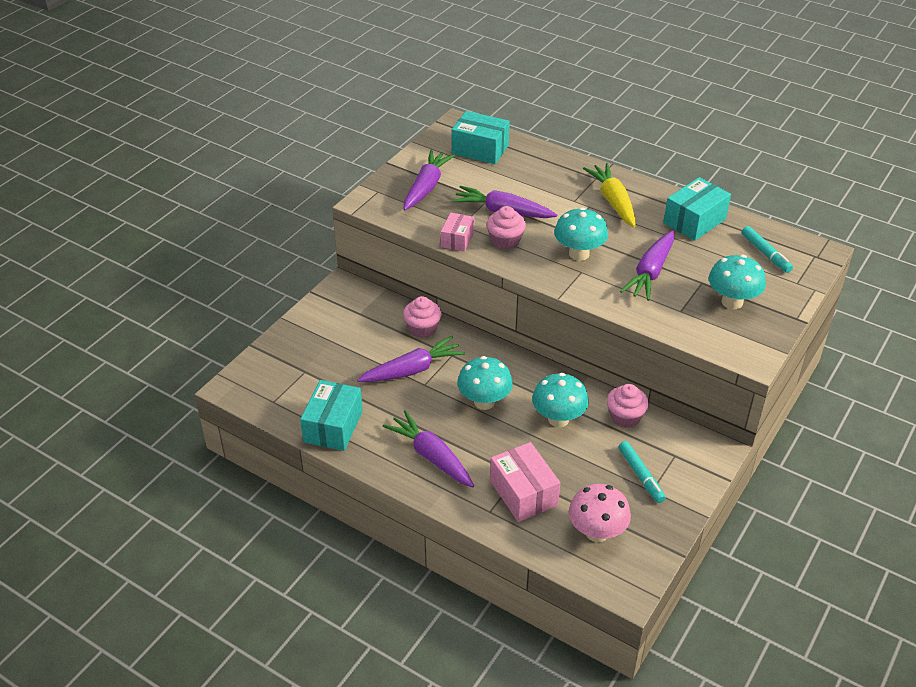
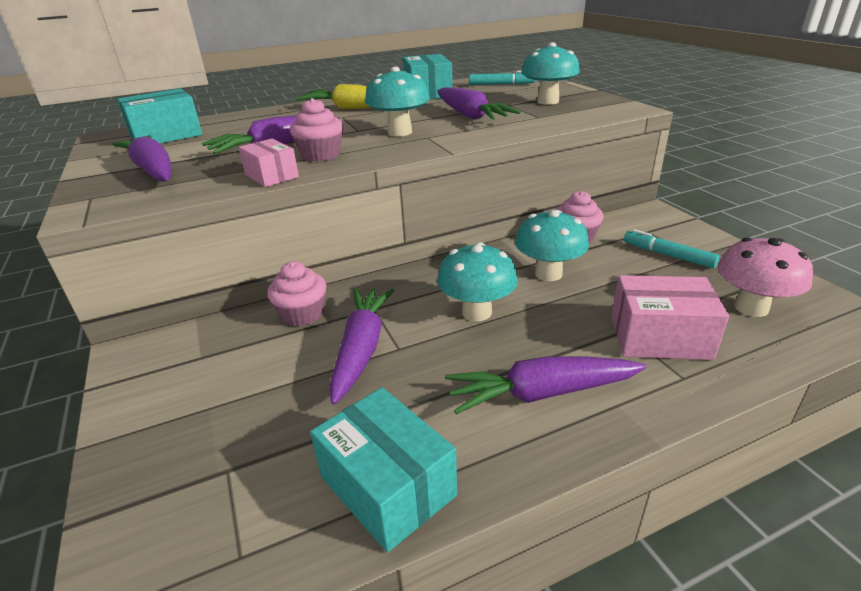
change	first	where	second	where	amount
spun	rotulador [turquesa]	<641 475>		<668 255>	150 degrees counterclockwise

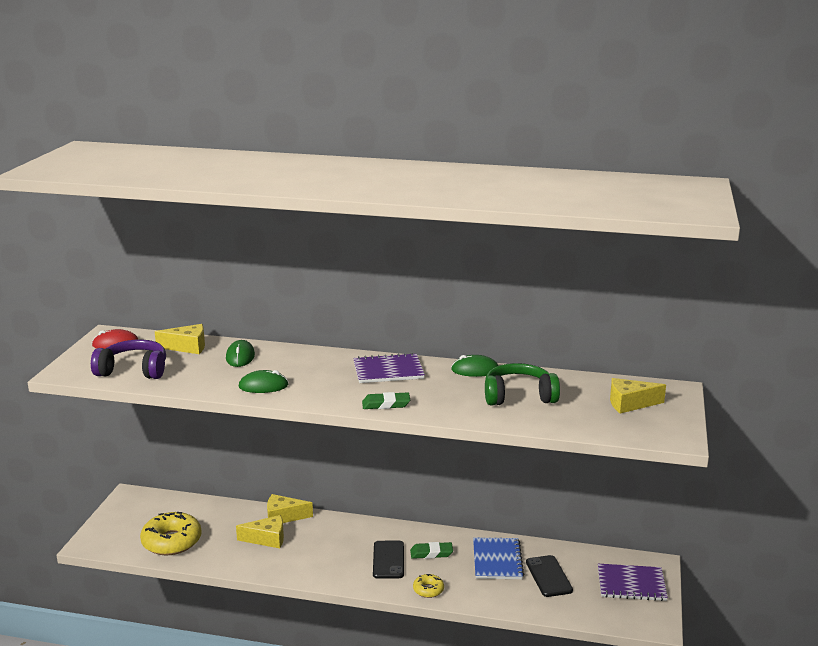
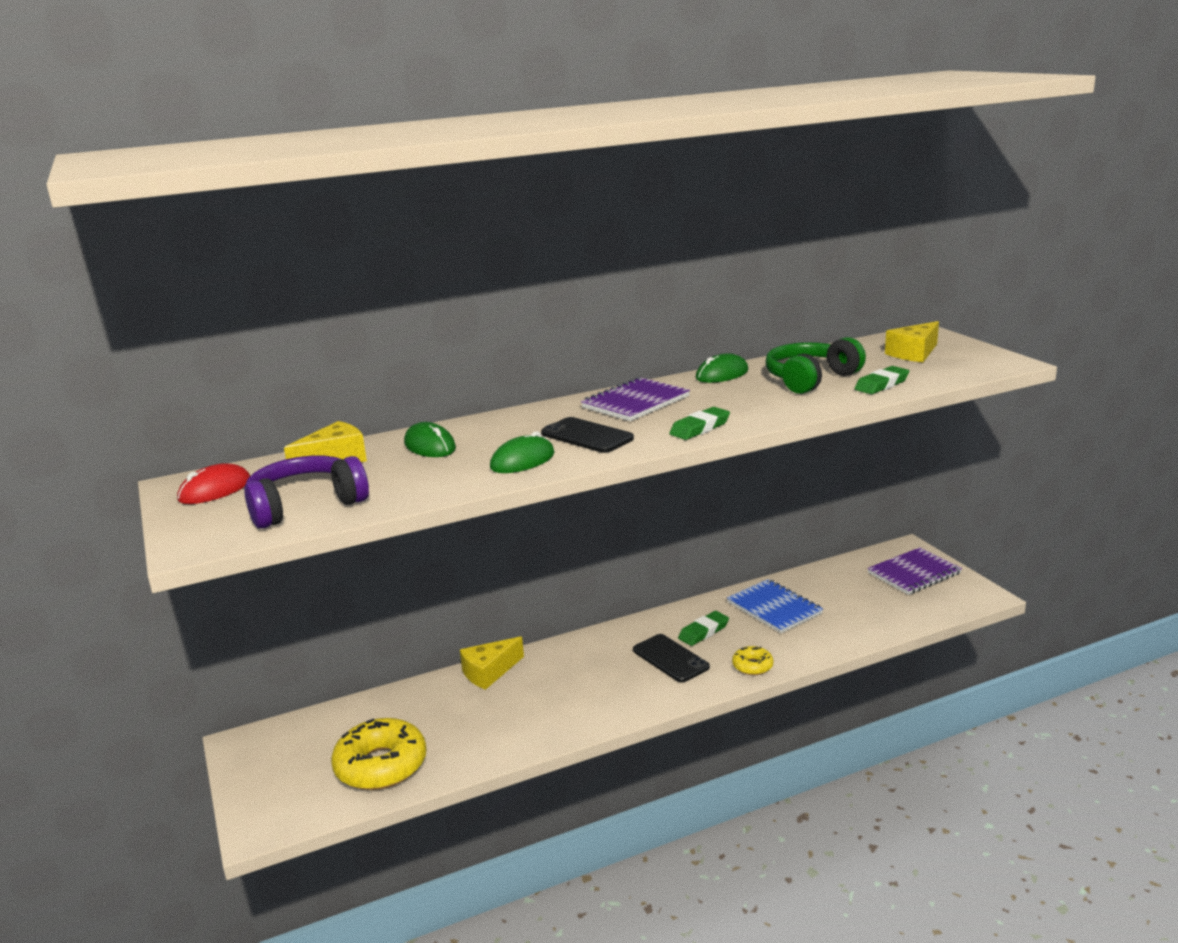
change	first	where	second	where	amount
missing	queso [amarillo]	<267 539>			
relocated	móvil [negro]	<548 576>		<587 436>	
appeared			goma de borrar [verde]	<881 385>	

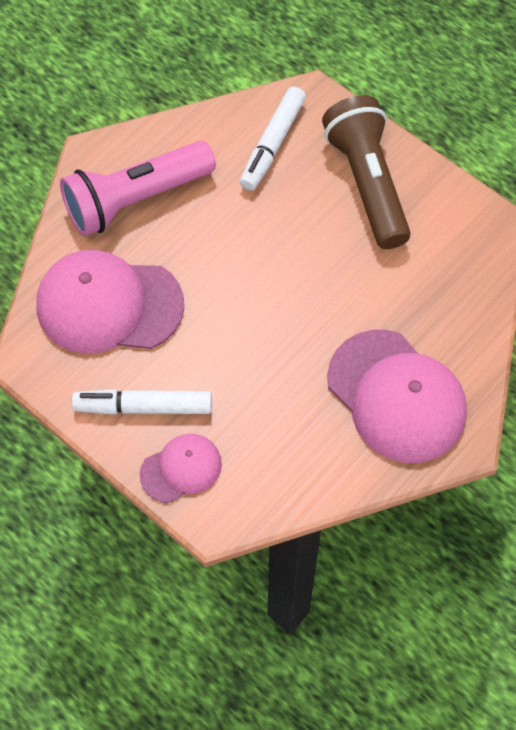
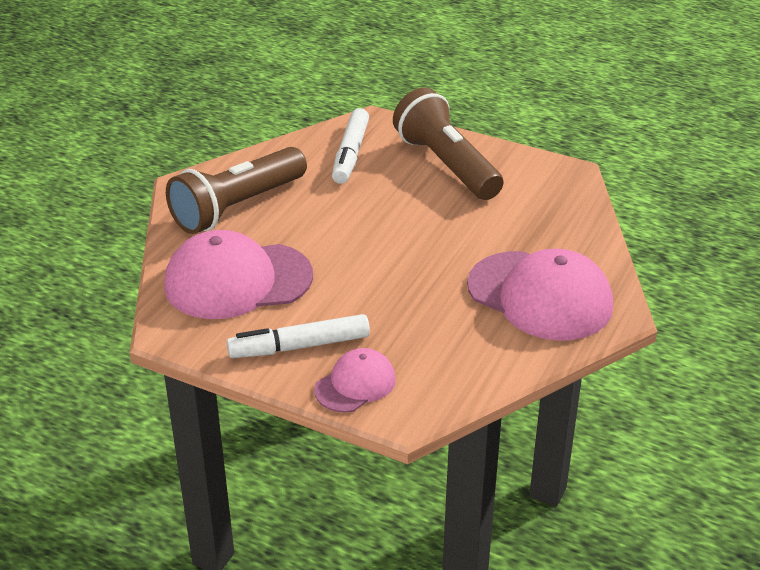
change	first	where	second	where	amount
colour	lámpara de mano [rosa]	<136 200>	lámpara de mano [marrón]	<237 207>	

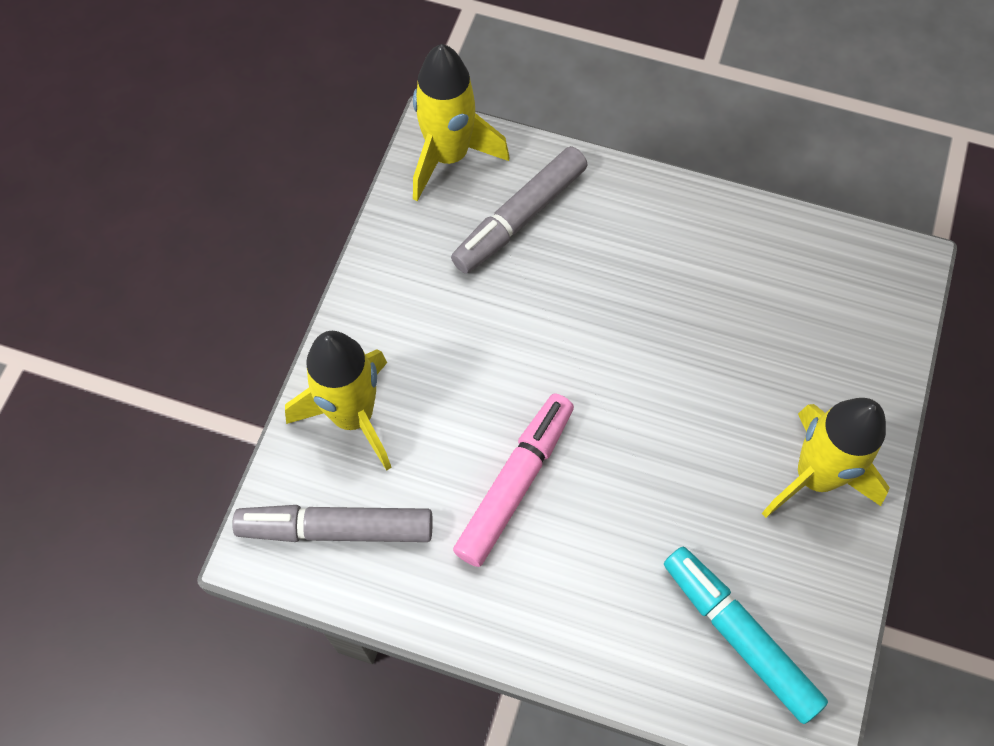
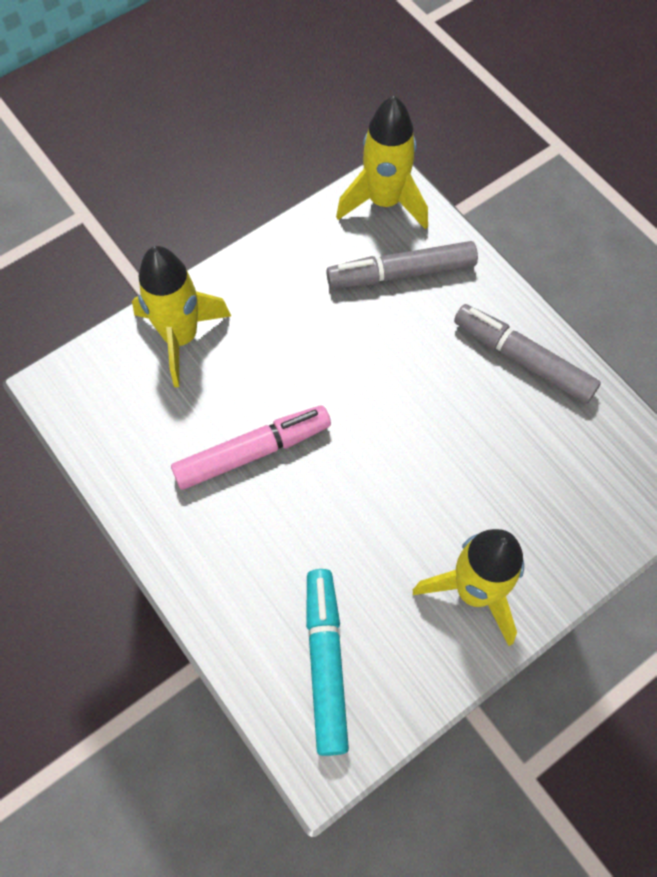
change	first	where	second	where	amount
relocated	rotulador [gris]	<336 529>		<523 359>	

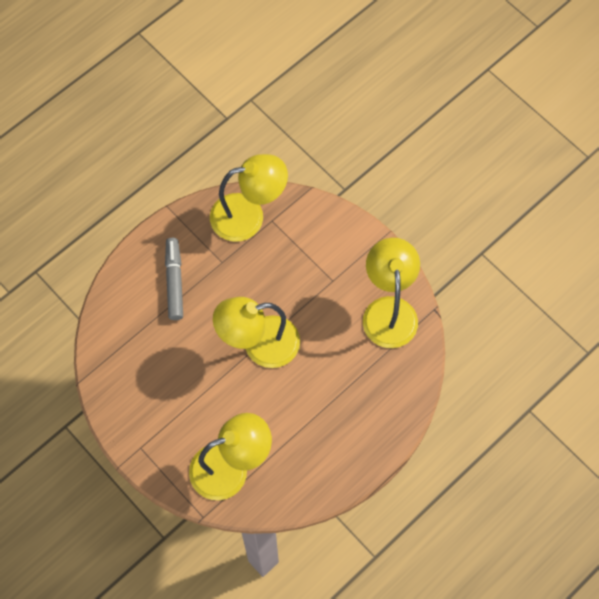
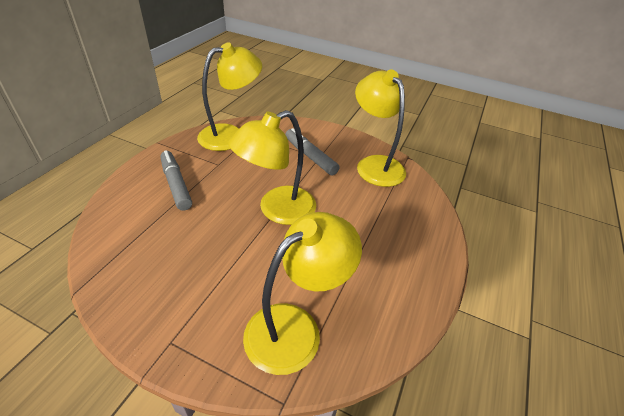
change	first	where	second	where	amount
appeared			rotulador [gris]	<310 156>	

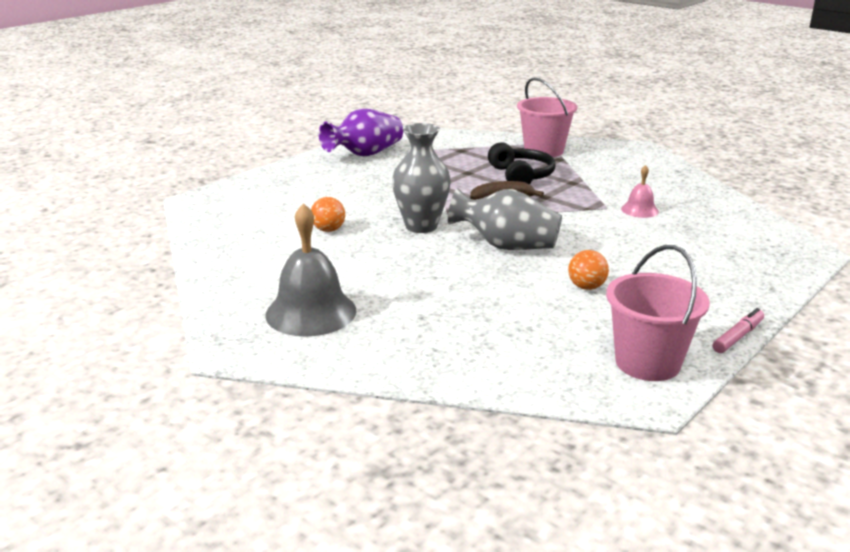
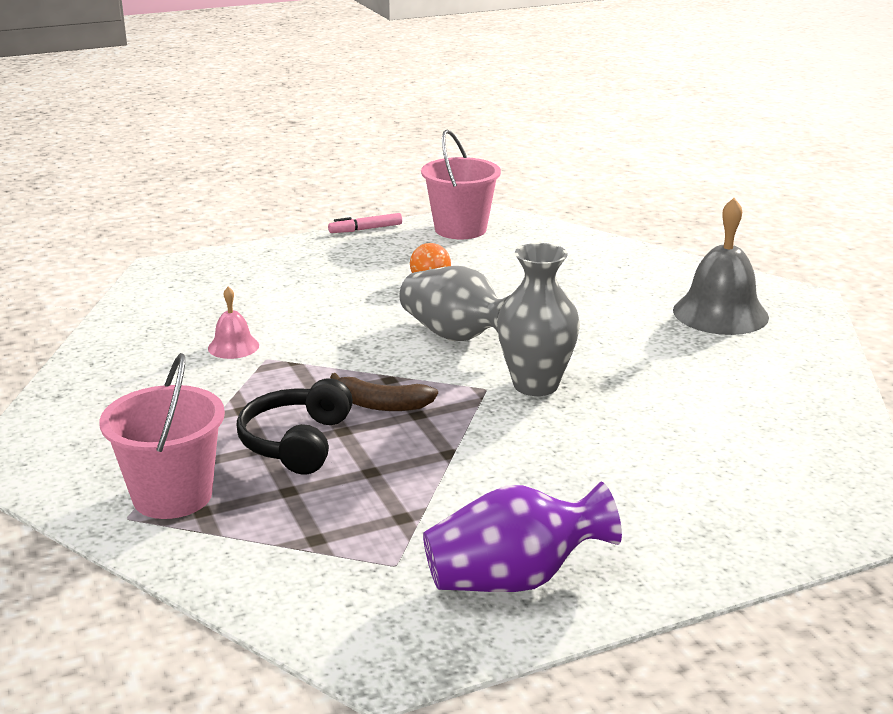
change	first	where	second	where	amount
missing	pelota [naranja]	<328 230>			

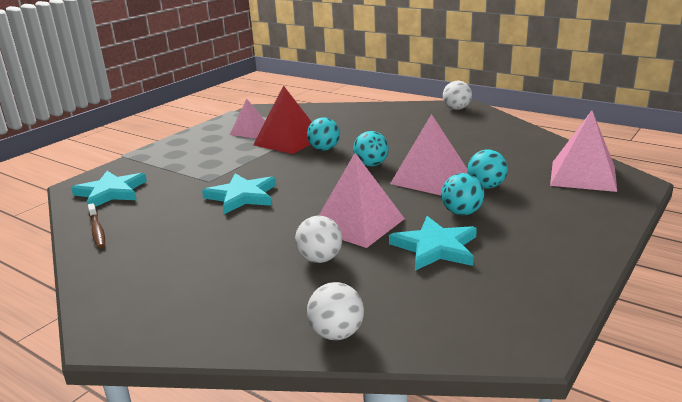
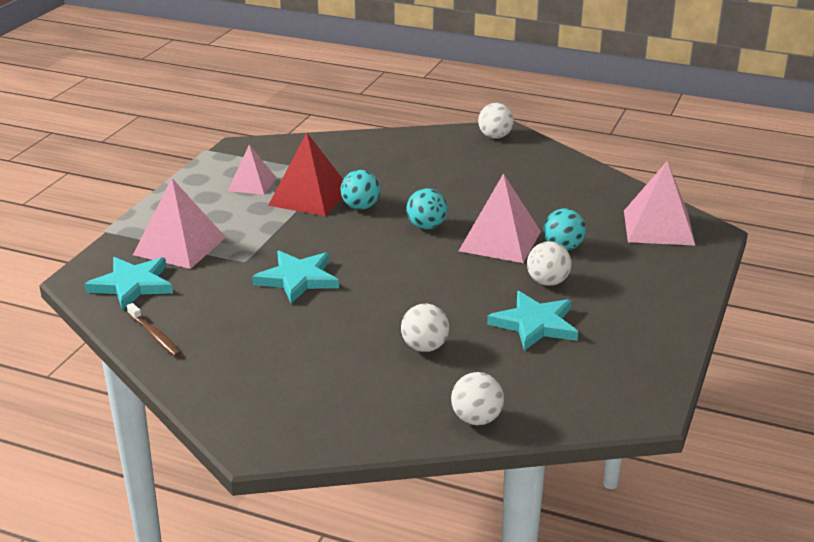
change	first	where	second	where	amount
relocated	pirámide [rosa]	<357 224>		<179 246>	
colour	pelota [turquesa]	<461 213>	pelota [blanco]	<547 282>	

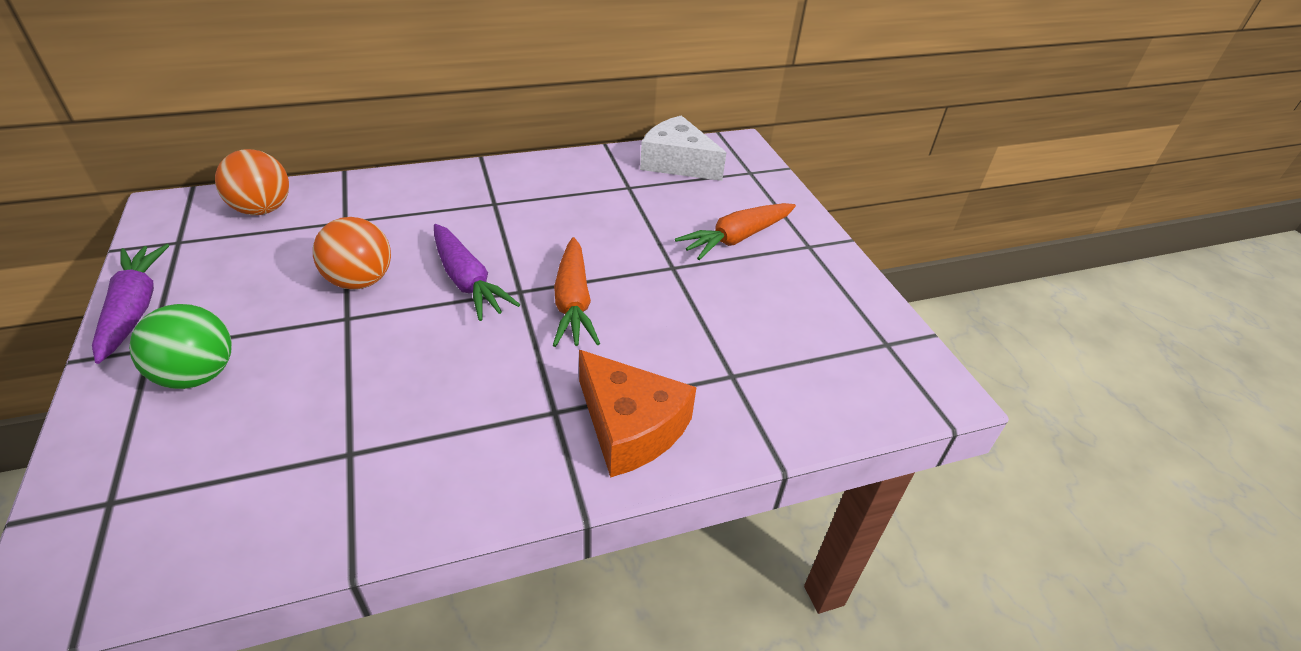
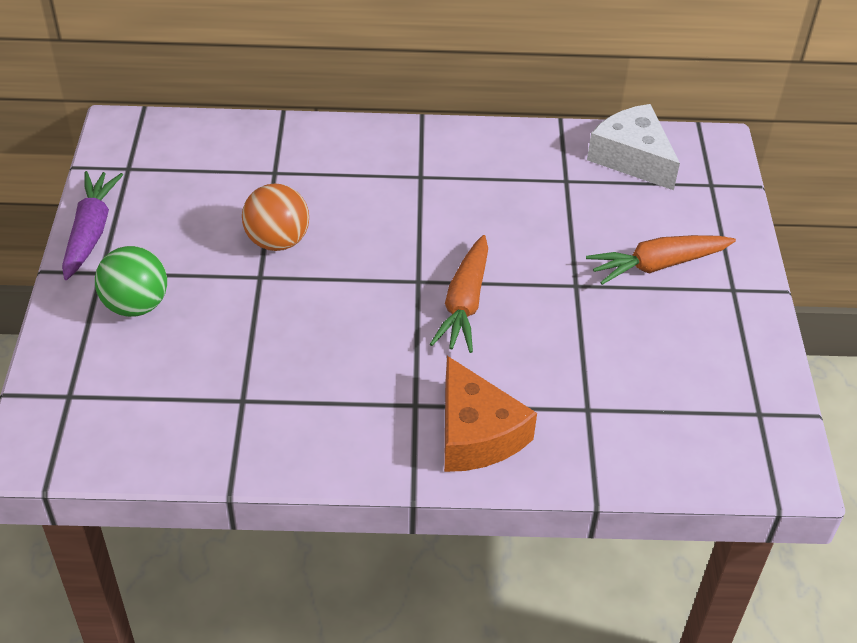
change	first	where	second	where	amount
missing	pelota [naranja]	<263 209>			
missing	zanahoria [morado]	<467 281>			

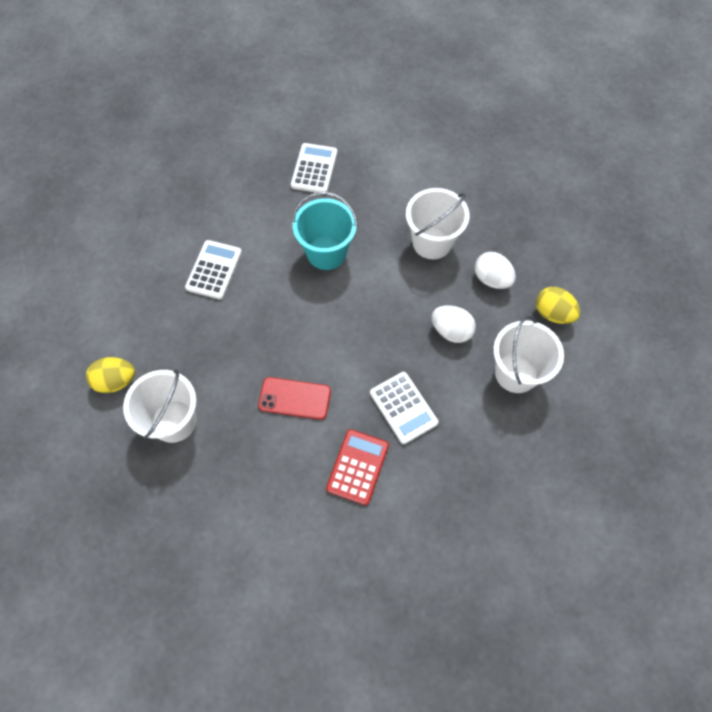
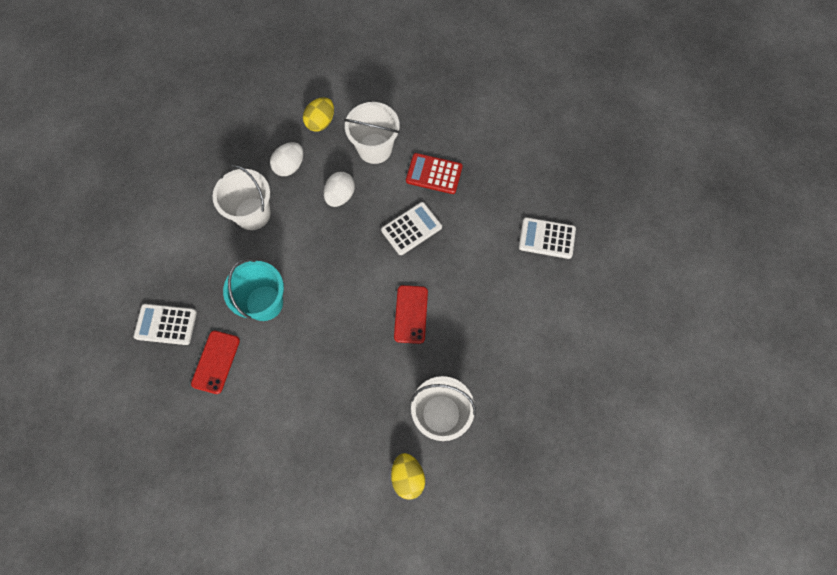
change	first	where	second	where	amount
relocated	calculadora [blanco]	<214 270>		<547 238>	
relocated	calculadora [rojo]	<357 467>		<434 174>	
appeared			móvil [rojo]	<216 362>	

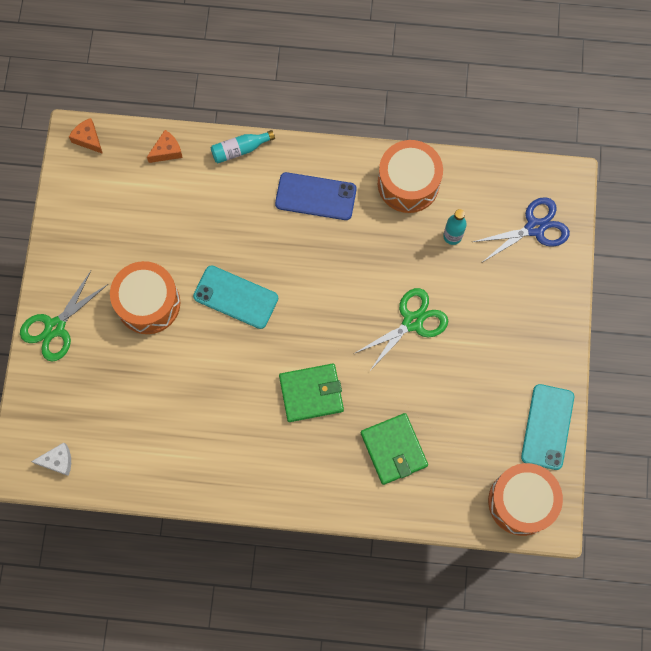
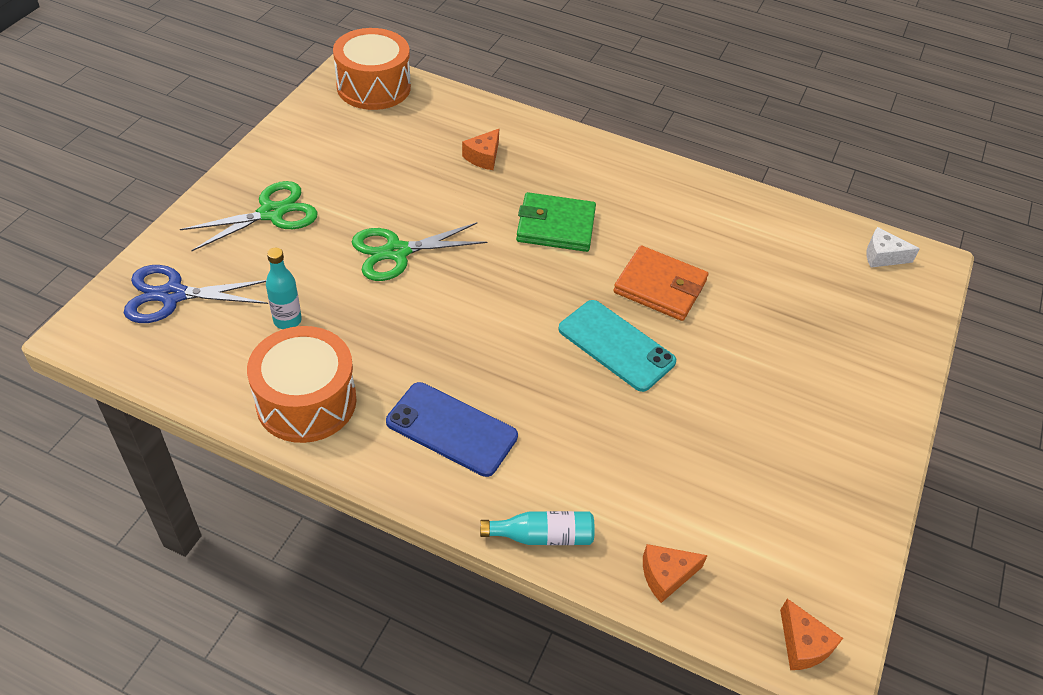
change	first	where	second	where	amount
relocated	tijeras [verde]	<55 327>		<271 213>	
missing	tambor [naranja]	<148 303>			
exchanged	cartera [verde]	<394 449>	queso [naranja]	<483 157>	
missing	móvil [turquesa]	<547 427>			
appeared			cartera [naranja]	<660 287>	

